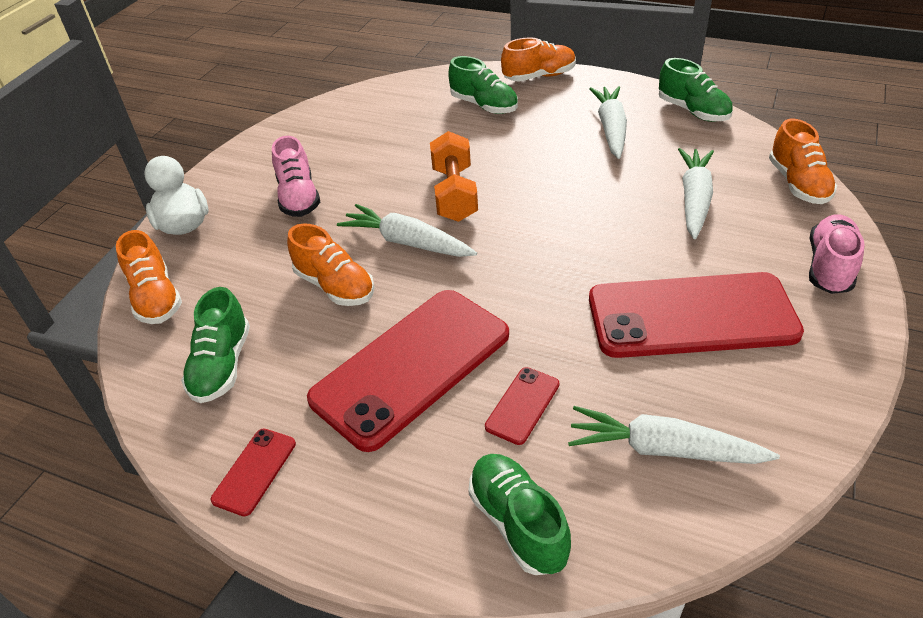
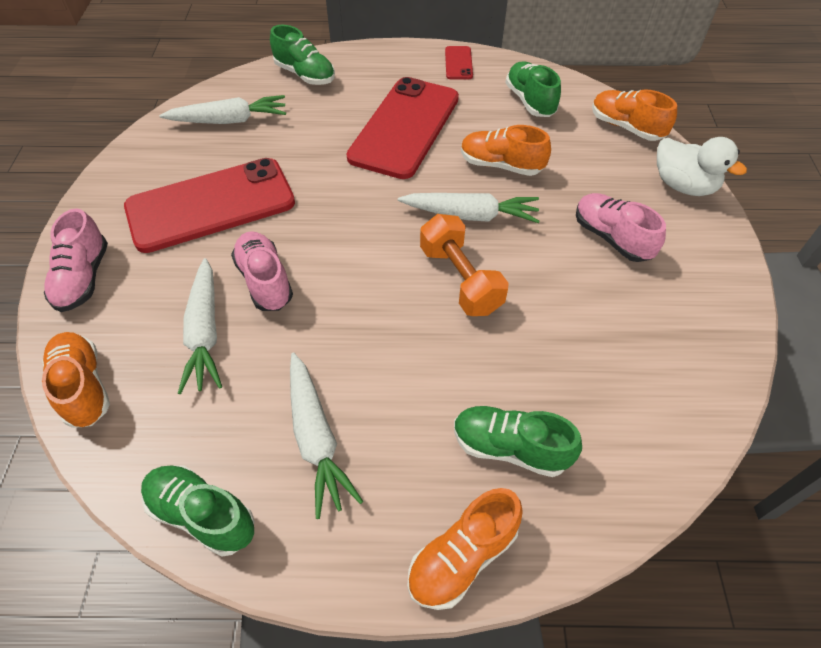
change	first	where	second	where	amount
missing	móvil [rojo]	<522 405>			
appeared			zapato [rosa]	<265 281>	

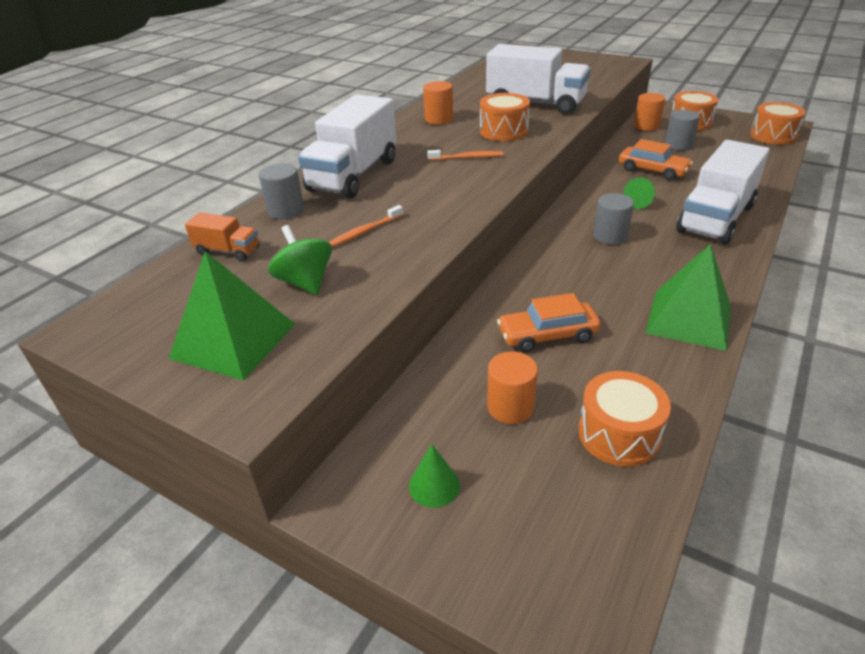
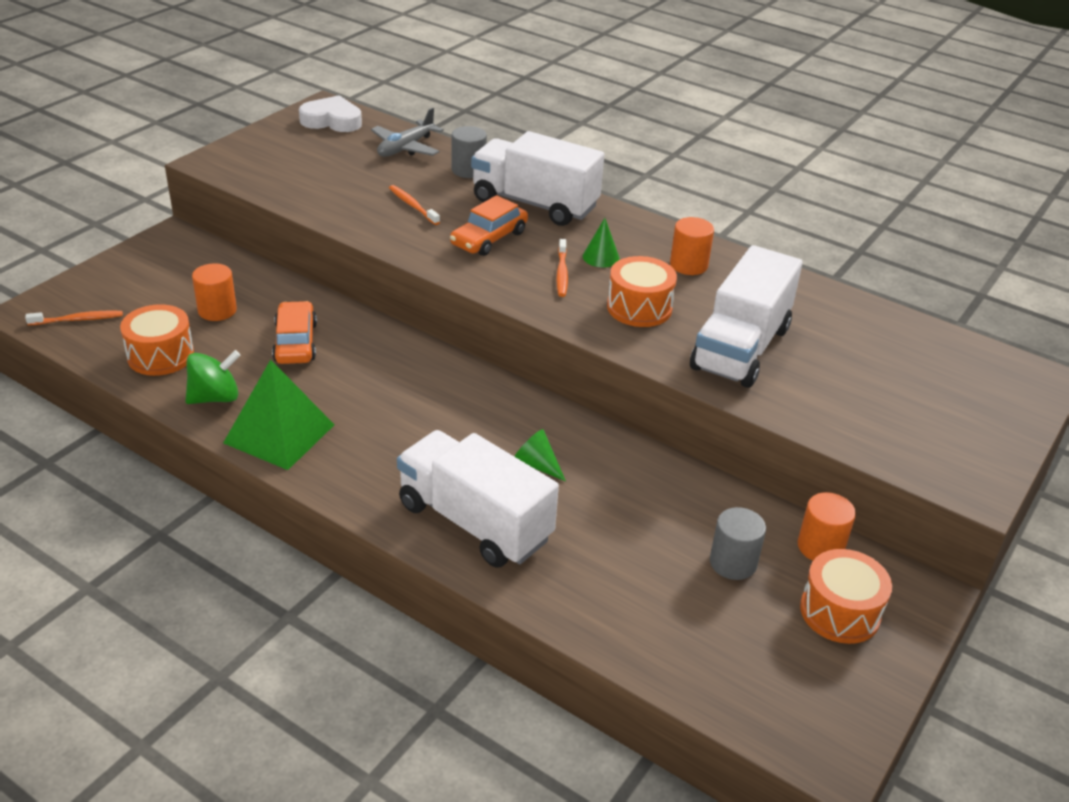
change	first	where	second	where	amount
missing	pirámide [verde]	<233 341>			
exchanged	camión [naranja]	<228 251>	avión [gris]	<406 148>	
relocated	peonza [verde]	<305 282>		<215 397>	
relocated	cono [verde]	<434 485>		<601 257>	
missing	cilindro [gris]	<610 236>			
relocated	coche [naranja]	<652 170>		<489 238>	
missing	tambor [naranja]	<773 135>			
appeared			cepillo de dientes [naranja]	<78 320>	
appeared			corazón [blanco]	<332 121>	

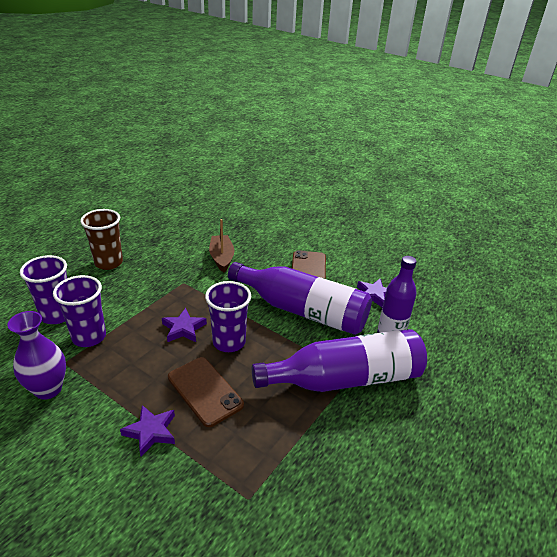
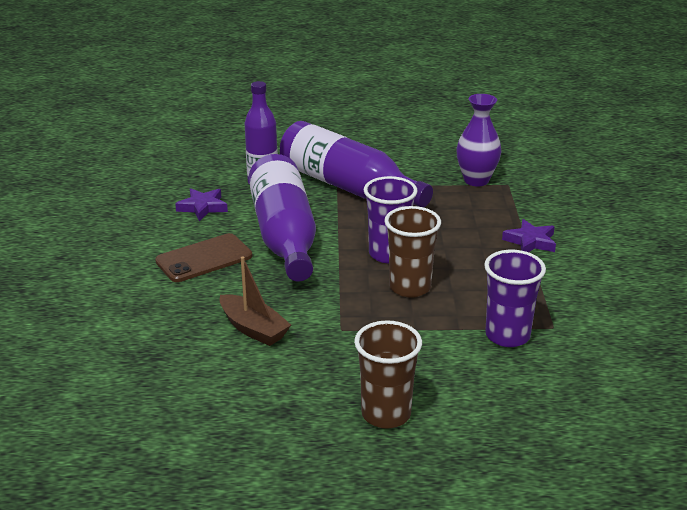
change	first	where	second	where	amount
relocated	florero [morado]	<48 389>		<476 180>	
missing	vaso [morado]	<57 315>			
exchanged	estrella [morado]	<183 328>	vaso [marrón]	<410 287>	
missing	móvil [marrón]	<205 391>			
spun	barco [marrón]	<221 258>		<253 329>	90 degrees counterclockwise

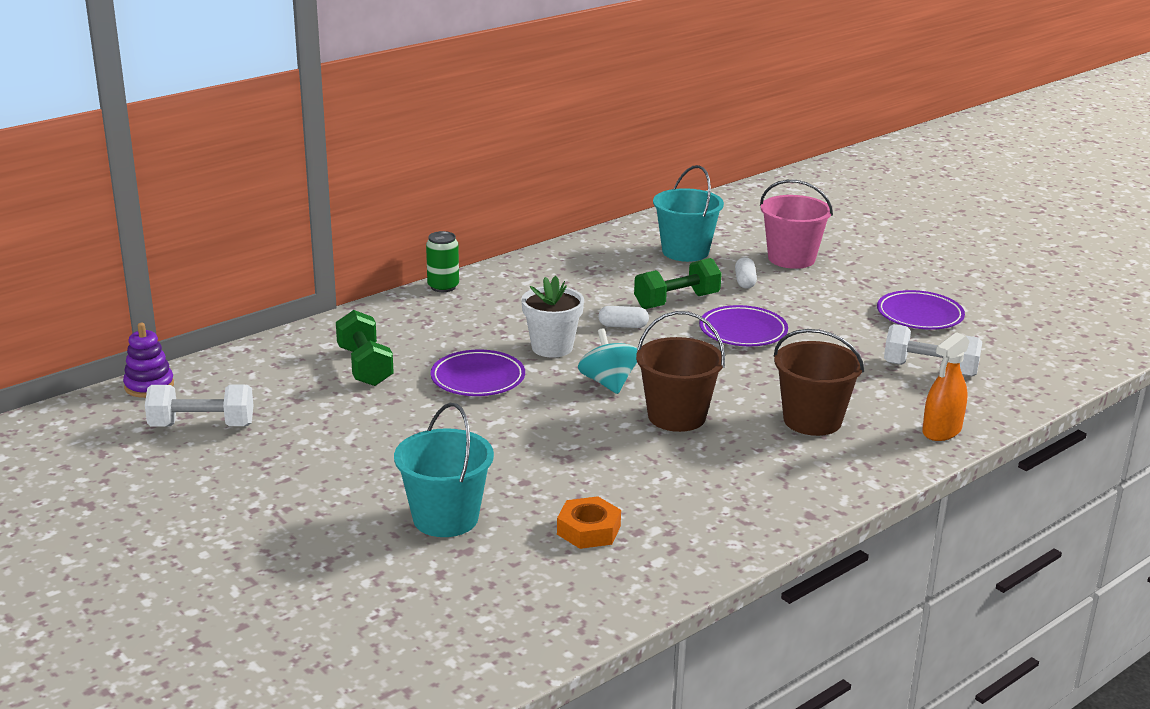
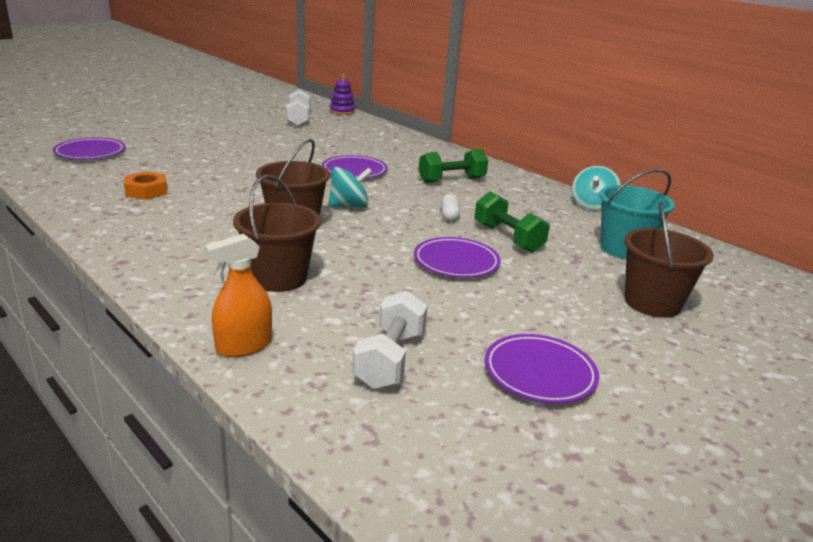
change	first	where	second	where	amount
relocated	mancuerna [verde]	<365 366>		<451 180>	
missing	balde [turquesa]	<445 518>			
missing	lata [verde]	<443 287>			
missing	maceta [blanco]	<552 347>			
missing	cápsula [blanco]	<745 281>			
colour	balde [rosa]	<791 258>	balde [marrón]	<652 303>	
spun	pulverizador [naranja]	<941 431>		<244 346>	75 degrees counterclockwise
appeared			plato [morado]	<90 153>	
appeared			peonza [turquesa]	<592 205>	

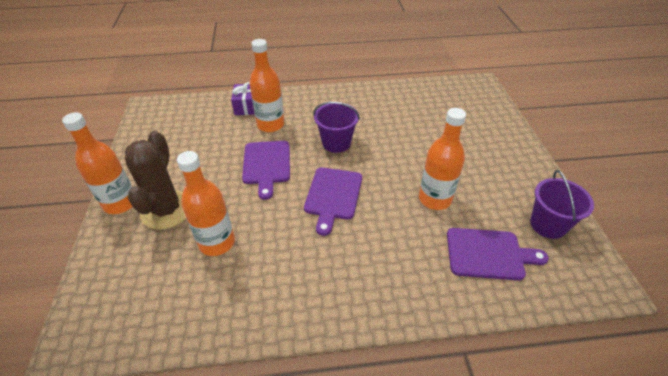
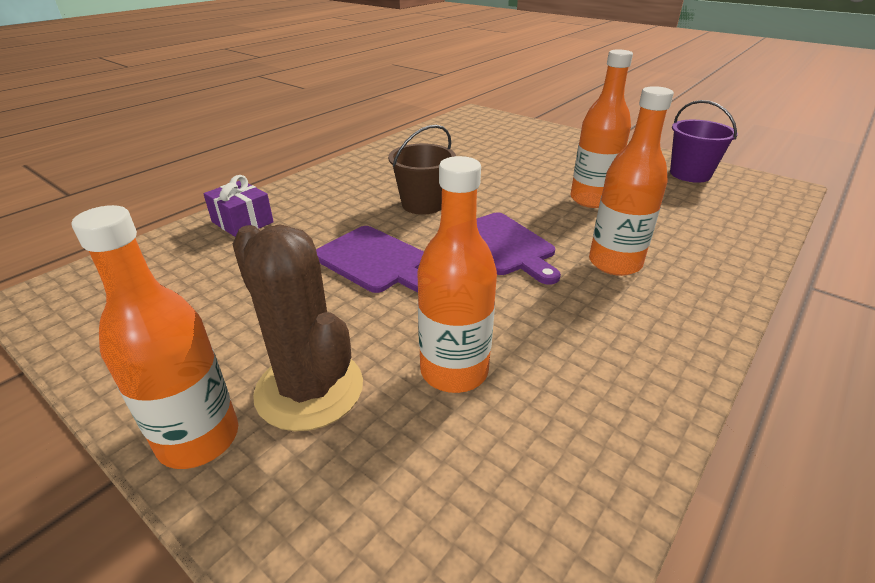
change	first	where	second	where	amount
relocated	botella [naranja]	<270 125>		<614 263>	
colour	balde [morado]	<336 143>	balde [marrón]	<423 204>	
missing	tabla de cortar [morado]	<488 254>			

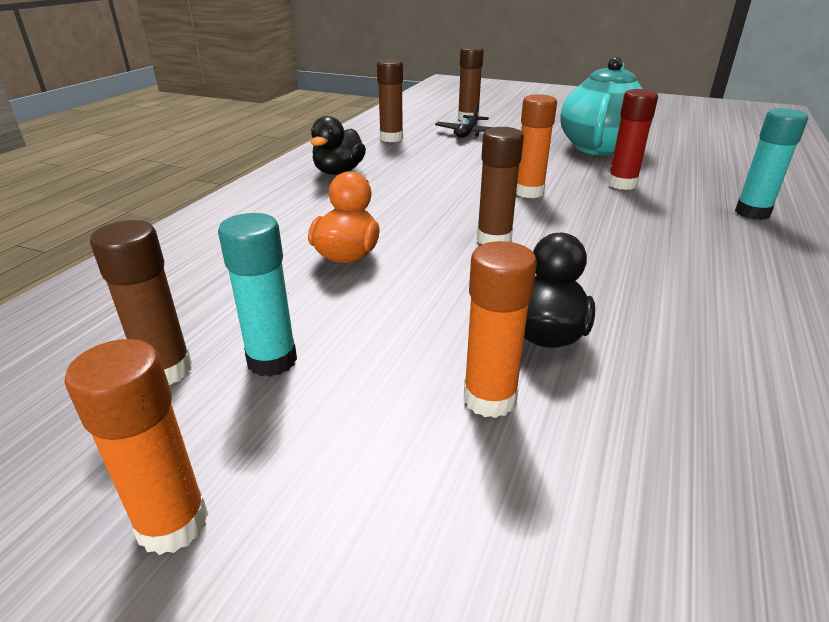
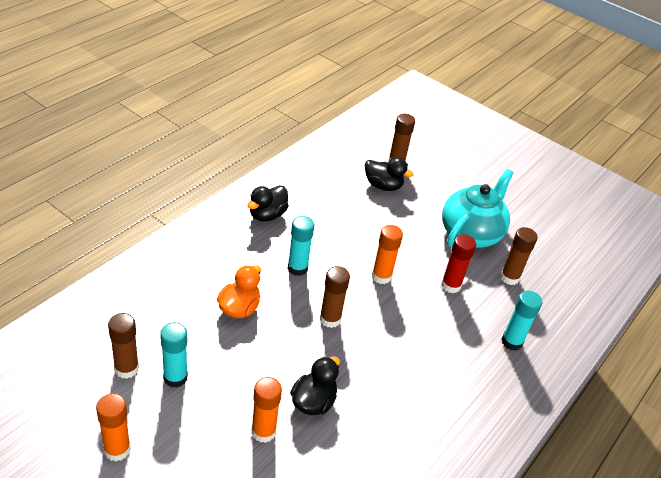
change	first	where	second	where	amount
relocated	barra de pegamento [marrón]	<391 138>		<509 277>	
exchanged	avión [negro]	<467 133>	pato [negro]	<383 186>	
appeared			barra de pegamento [turquesa]	<297 268>	

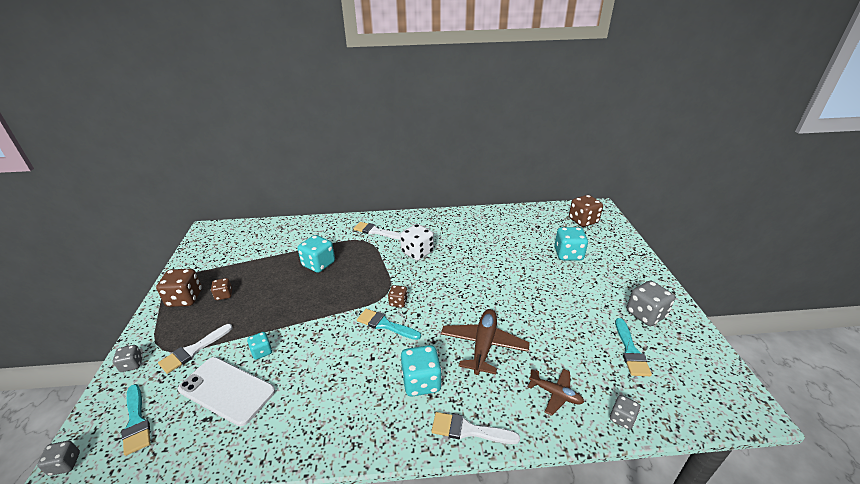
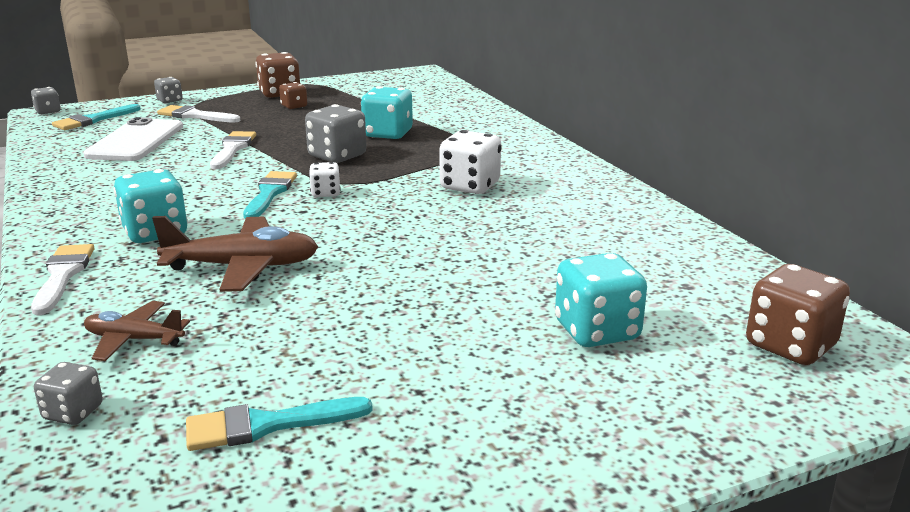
change	first	where	second	where	amount
missing	dado [turquesa]	<262 352>			
relocated	pincel [blanco]	<375 231>		<233 149>	
colour	dado [marrón]	<398 302>	dado [blanco]	<325 193>	
spun	avión [marrón]	<555 394>		<134 340>	90 degrees clockwise
relocated	dado [gris]	<645 314>		<337 156>	

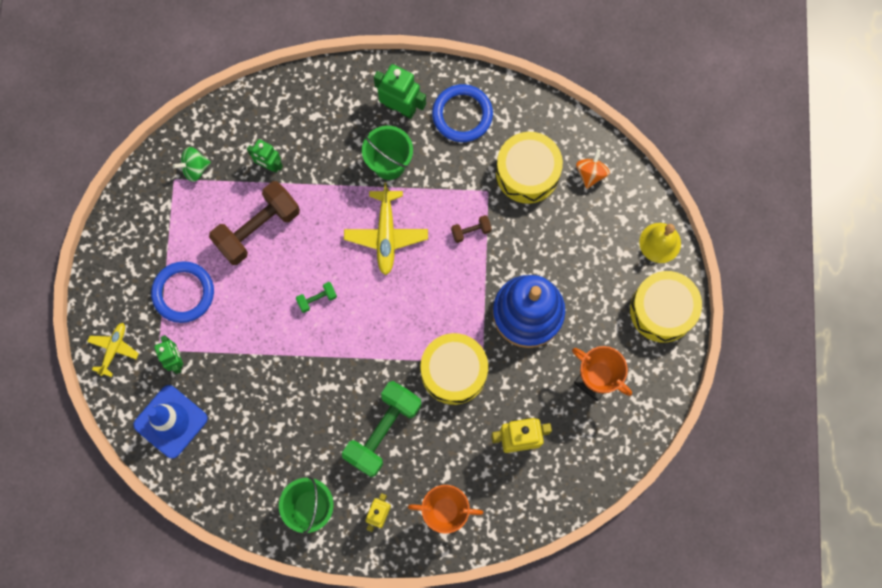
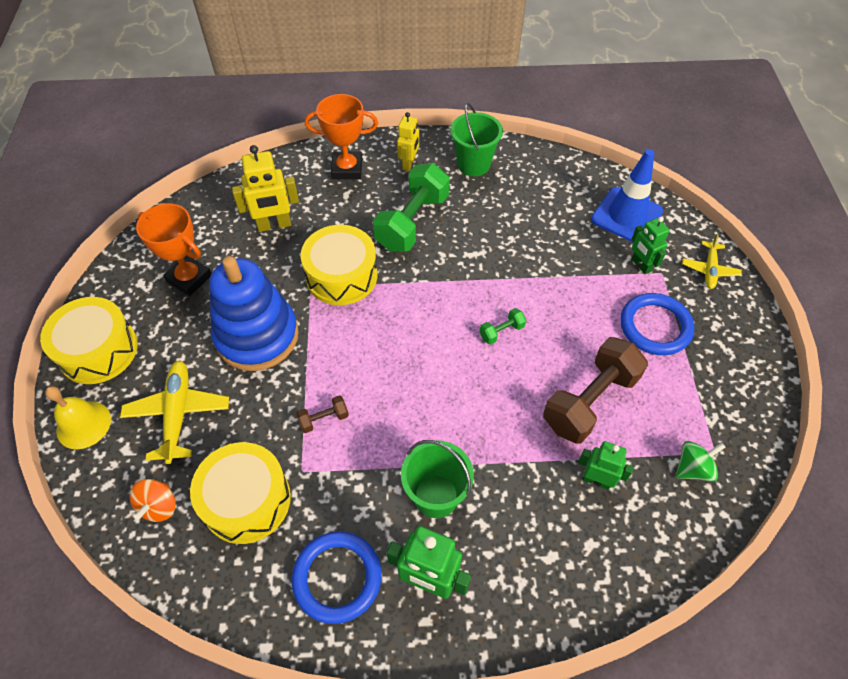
change	first	where	second	where	amount
relocated	avión [amarillo]	<386 235>		<178 413>	

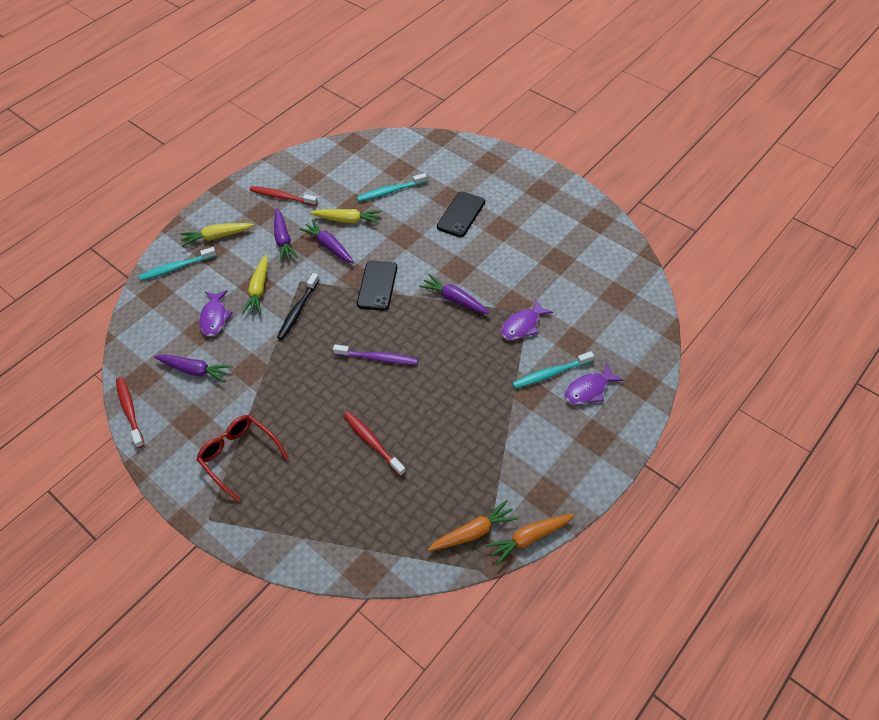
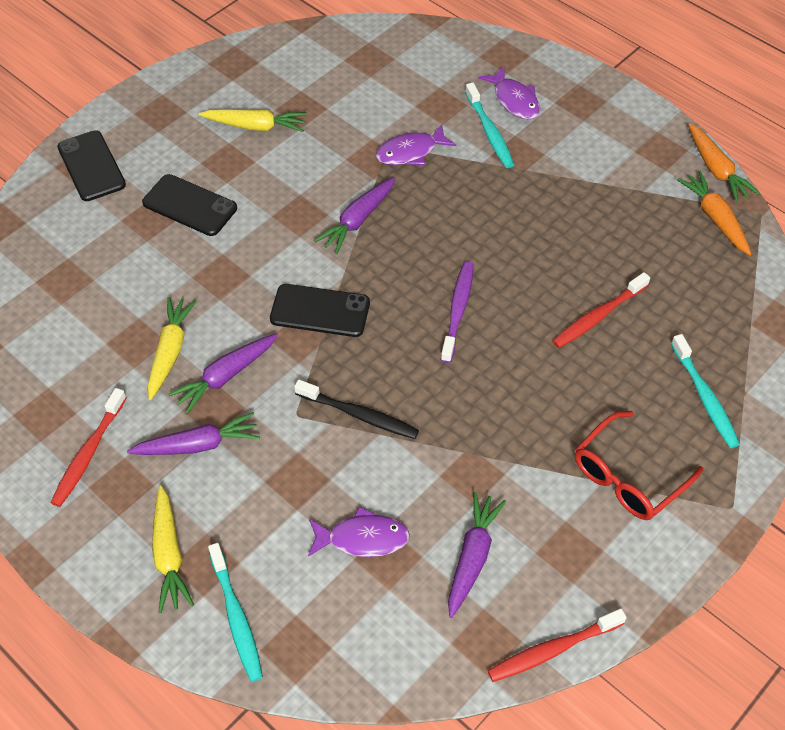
change	first	where	second	where	amount
relocated	zanahoria [amarillo]	<259 290>		<255 126>	
relocated	cepillo de dientes [turquesa]	<390 191>		<705 397>	
spun	pez [morado]	<522 325>		<410 152>	105 degrees clockwise
appeared			móvil [negro]	<91 166>	

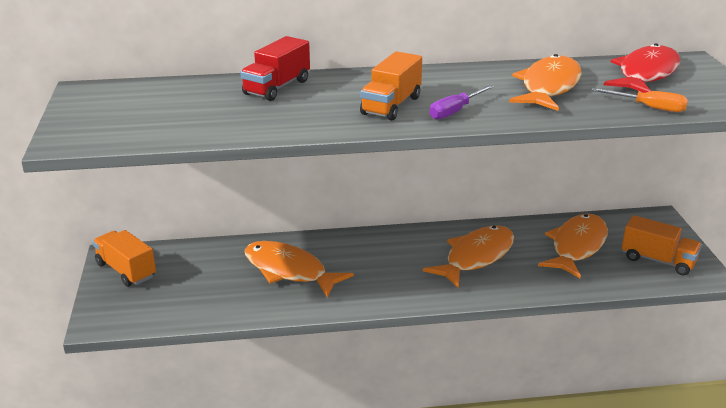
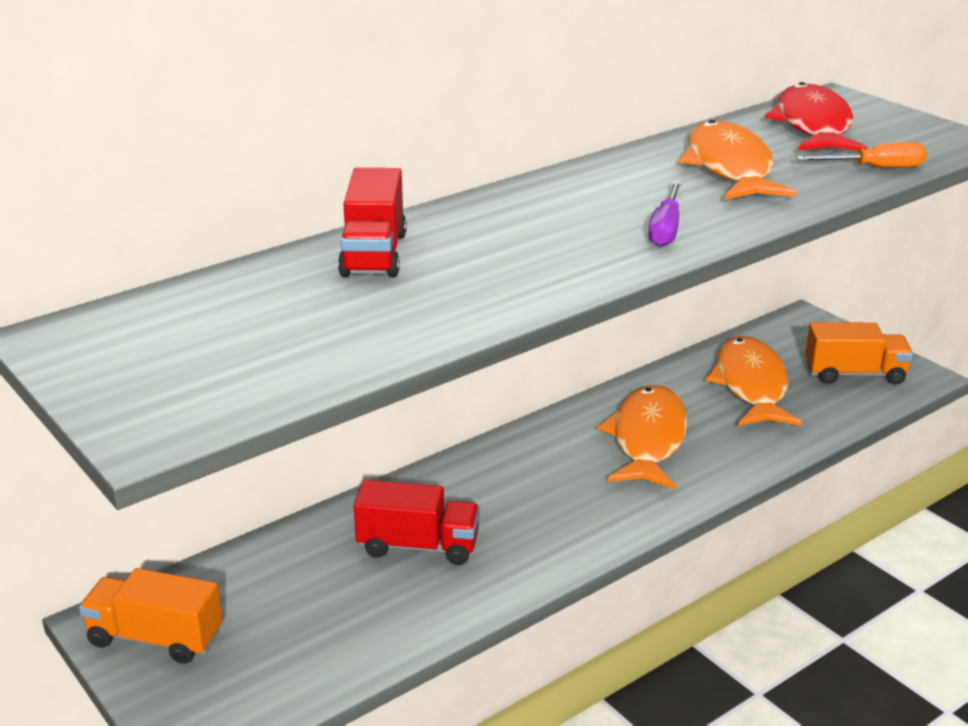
change	first	where	second	where	amount
exchanged	pez [naranja]	<289 271>	camión [rojo]	<418 546>	
missing	camión [naranja]	<391 105>			

